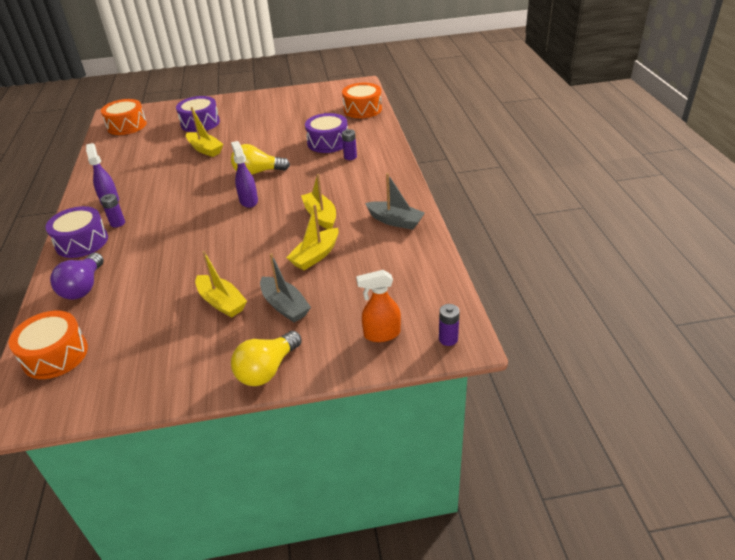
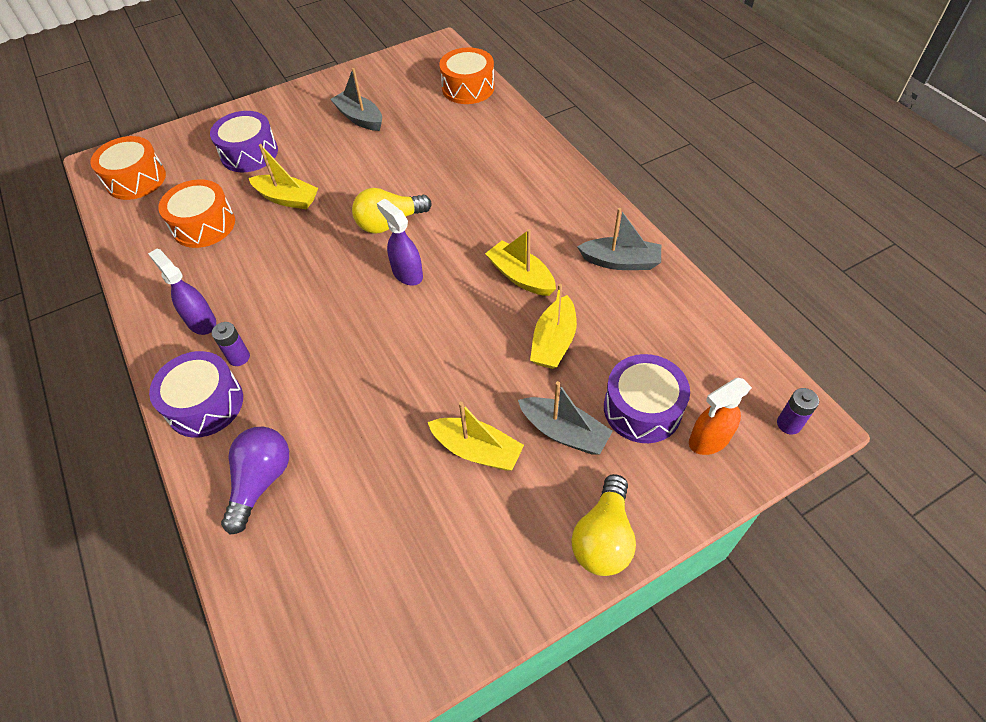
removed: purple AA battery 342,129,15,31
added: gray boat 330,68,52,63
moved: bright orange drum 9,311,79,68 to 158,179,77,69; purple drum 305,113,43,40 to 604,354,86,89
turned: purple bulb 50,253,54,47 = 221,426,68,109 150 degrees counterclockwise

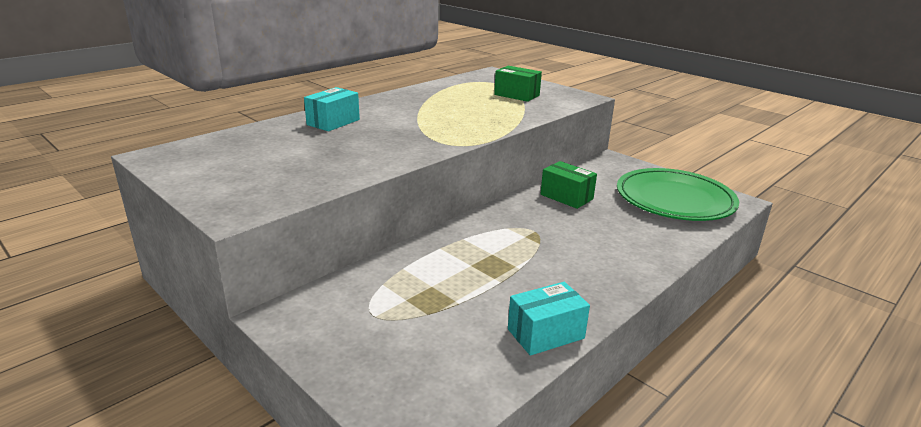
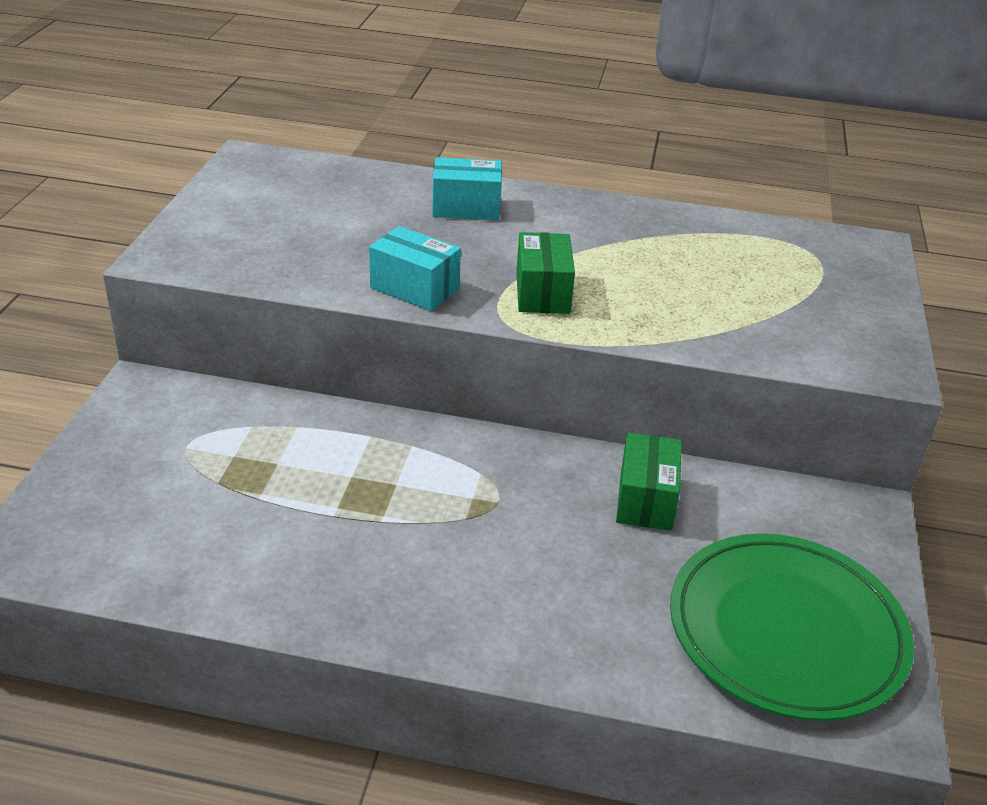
moved: green box 494,66,48,36 to 516,232,59,82; aqua box 508,282,82,74 to 369,226,92,85

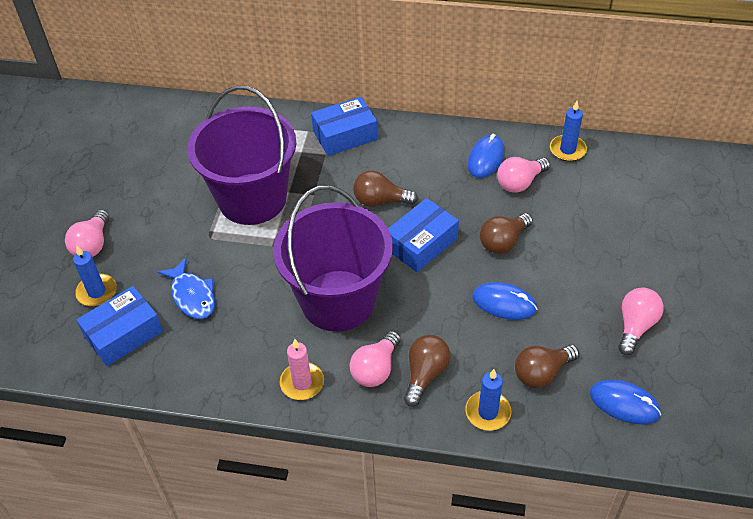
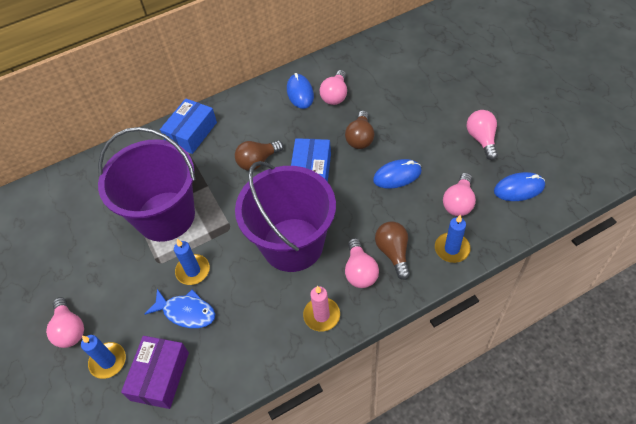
moved: blue candle 550,101,37,61 to 174,239,36,46
recoloured: blue box 76,286,87,80 to purple box 121,336,68,73; brown bulb 515,345,64,43 to rose-pink bulb 443,173,33,43

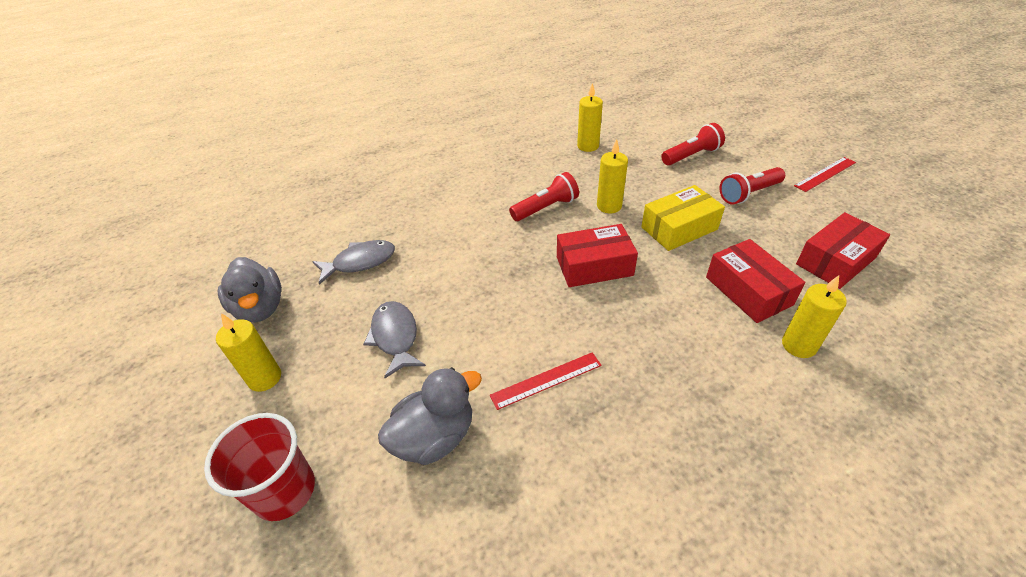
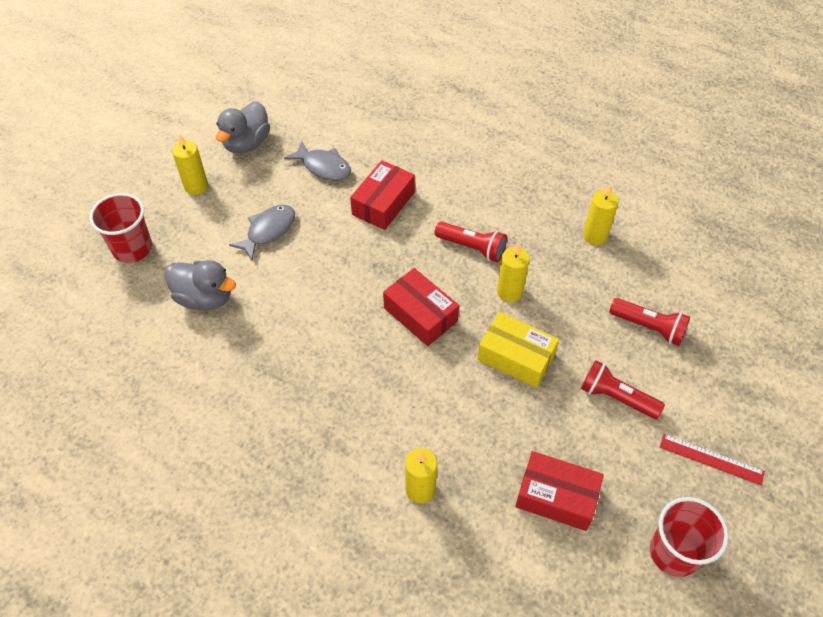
removed: red ruler 490,352,112,58
added: red tumbler 650,497,79,80
moved: red box 706,239,99,84 to 350,160,65,70

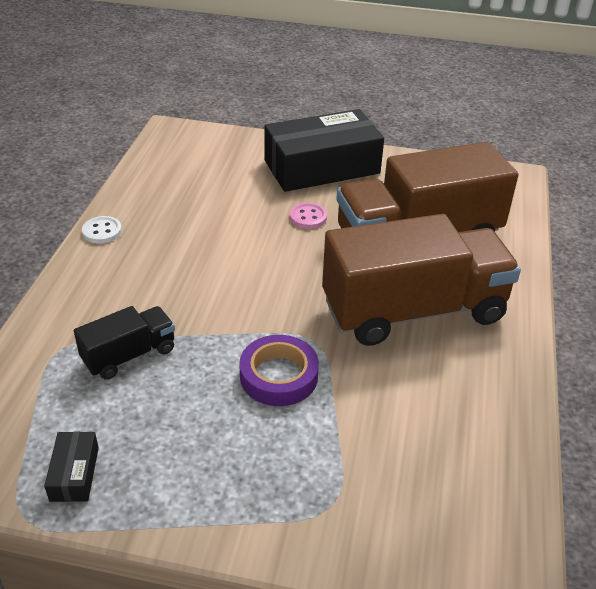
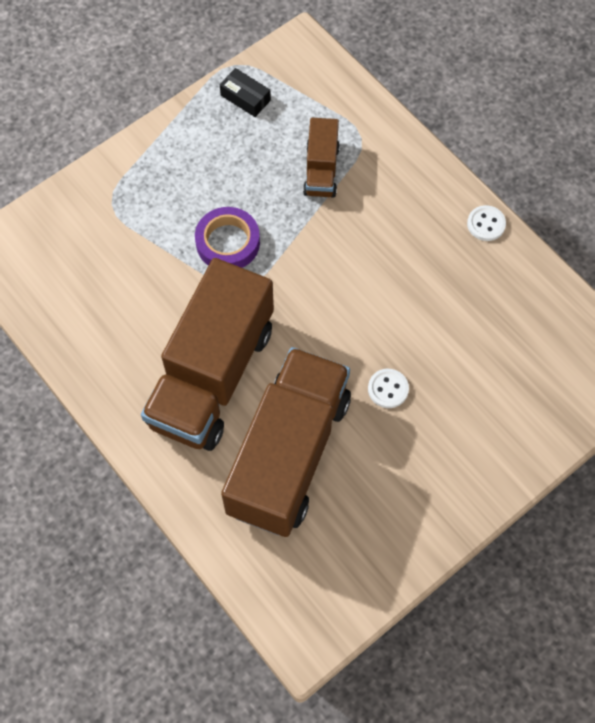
removed: ebony box 264,109,120,83
recoloured: ebony lorry 74,306,101,74 to brown lorry 303,118,37,79; rose-pink button 290,203,37,26 to white button 368,369,41,39

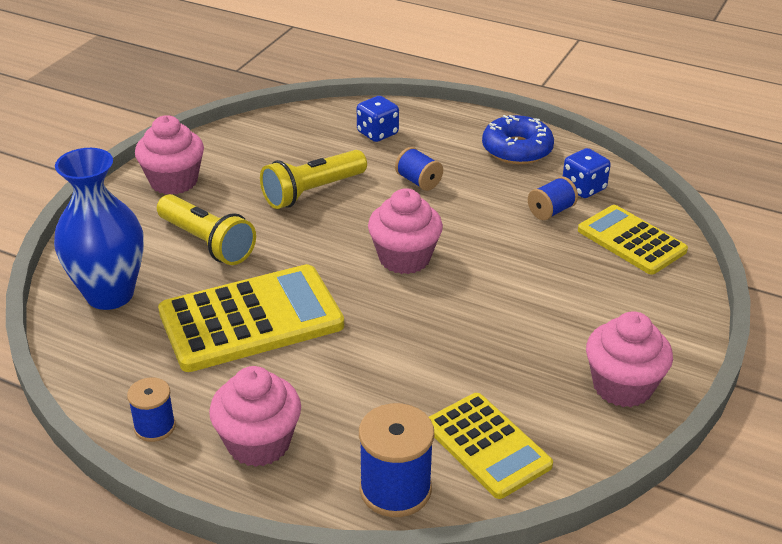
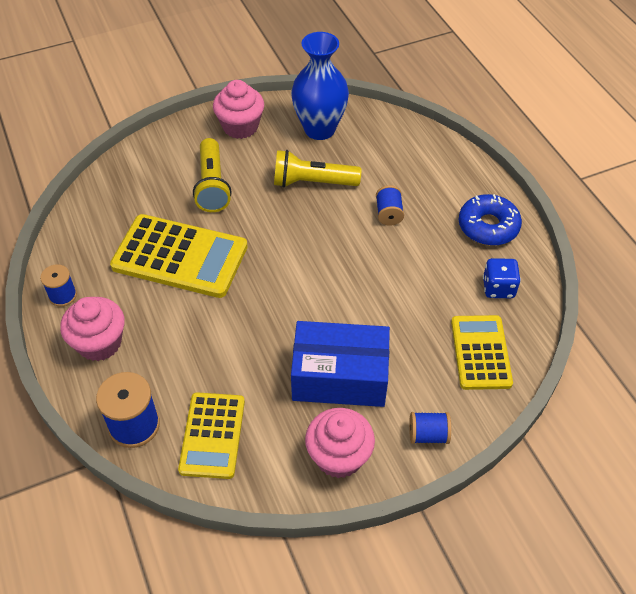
removed: blue dice 357,96,42,46; rose-pink muffin 368,188,75,86
added: blue box 291,321,99,86
moved: blue tall vase 54,148,90,162 to 291,32,58,108; blue spool 528,176,50,44 to 409,412,42,32

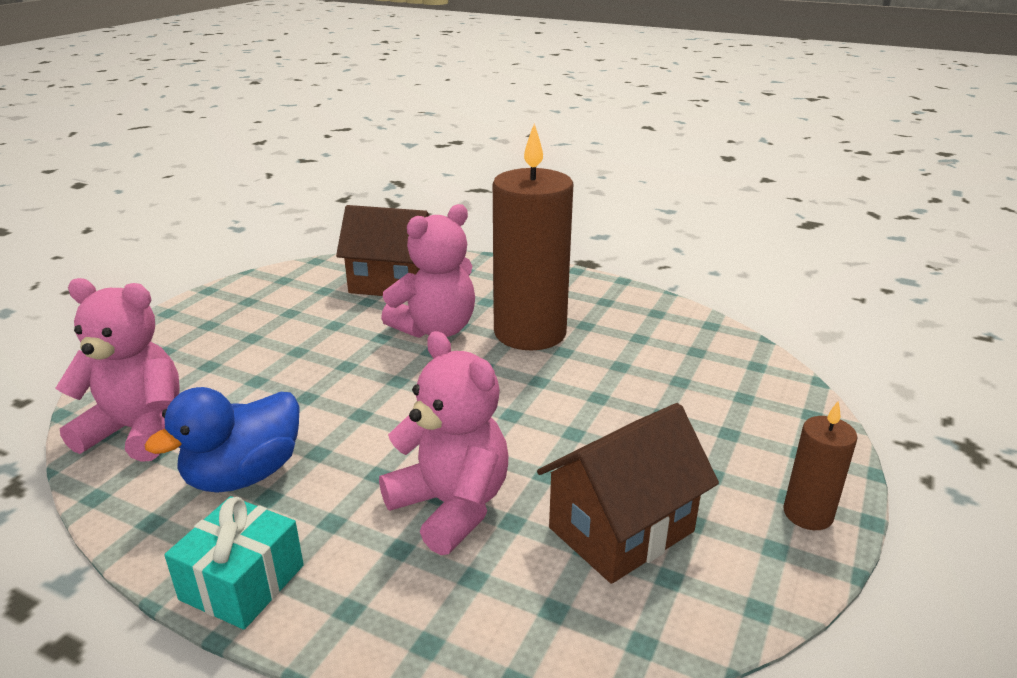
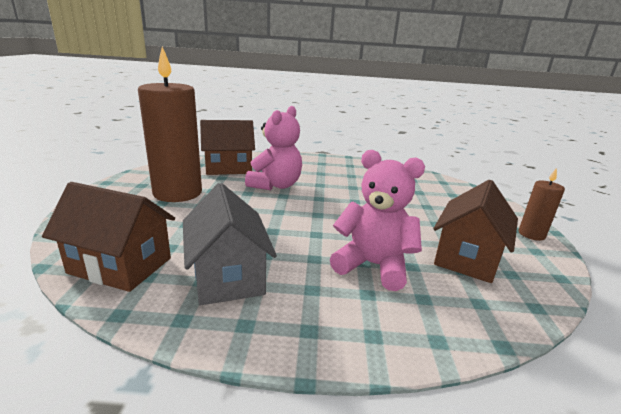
removed: aqua present 164,496,140,134
moved: brown candle 493,123,80,227 to 138,47,64,155
replaced: rose-pink teddy bear 55,278,125,184 to brown toy house 42,182,133,110; blue toy duck 145,387,155,106 to gray toy house 183,183,94,122

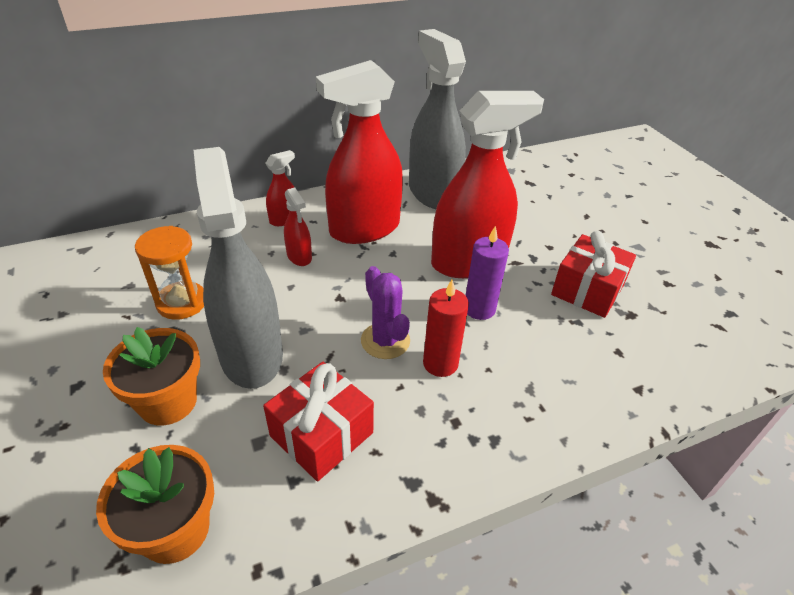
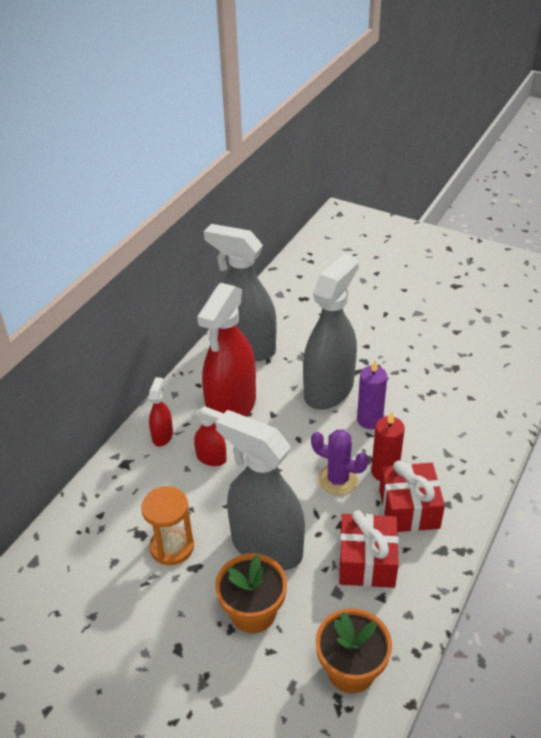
moved: red present 551,231,85,87 to 379,460,66,72
recoloured: red spray bottle 431,91,113,187 to gray spray bottle 303,254,56,156

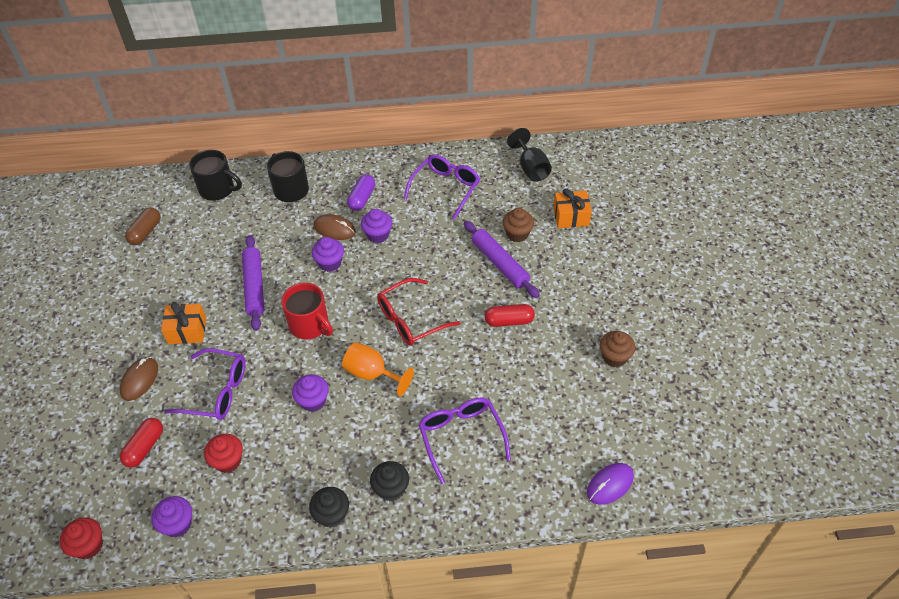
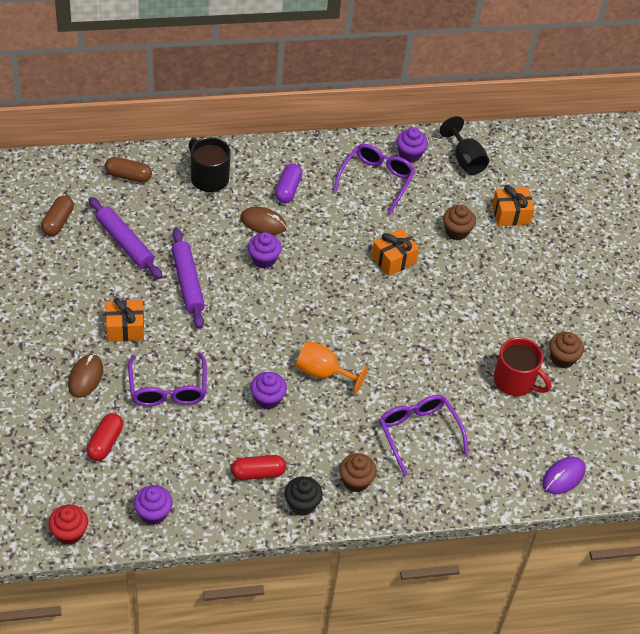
removed: red muffin 204,434,39,39; red spectacles 377,278,84,68
added: bright orange present 372,228,47,48
moved: red mug 281,283,52,57 to 494,337,57,59; purple muffin 361,209,31,34 to 396,127,32,36; purple pastry roller 464,221,76,77 to 89,197,74,82; red capsule 485,304,50,23 to 231,455,55,25
replaced: ebony mug 189,150,53,51 to brown capsule 105,157,47,26
recoloured: ebony muffin 370,461,39,40 to brown muffin 339,453,38,39
turned: purple spectacles 164,348,81,72 = 128,352,79,54 75 degrees clockwise

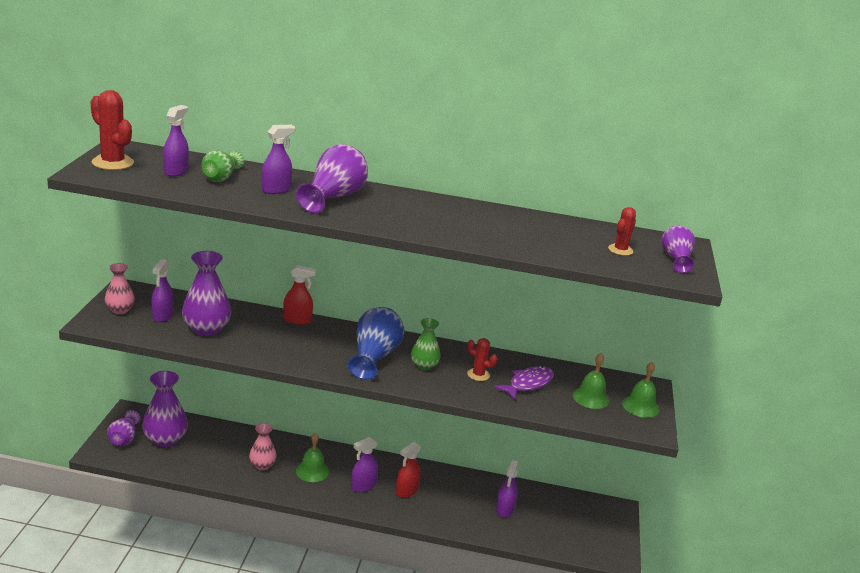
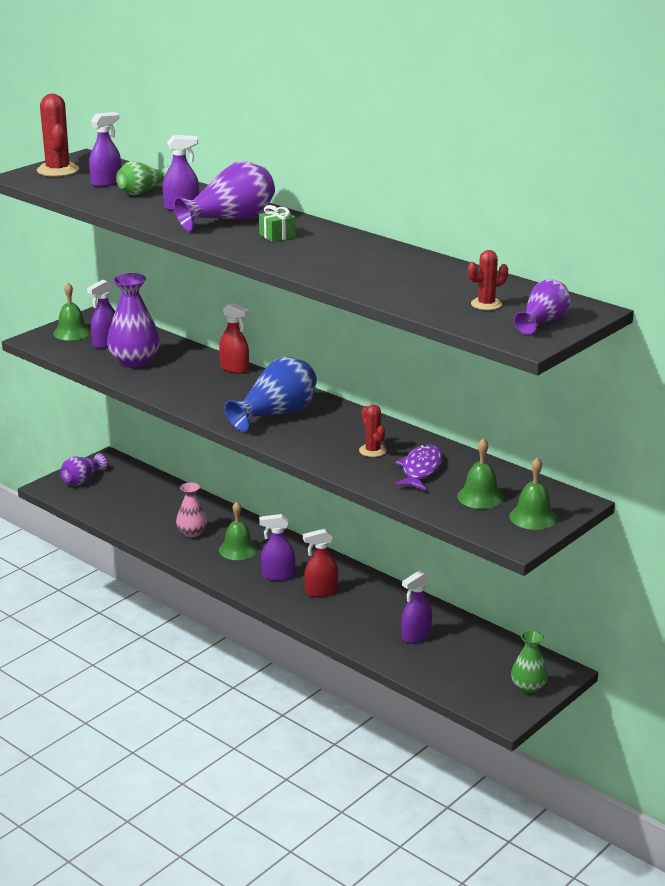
removed: purple tall vase 142,371,46,76
added: green present 259,205,37,37
moved: green tall vase 411,318,29,52 to 511,630,37,63
replaced: rose-pink tall vase 105,263,30,51 to green hand bell 53,283,38,57
turned: purple toy fish 494,366,60,34 = 394,444,49,47 60 degrees counterclockwise

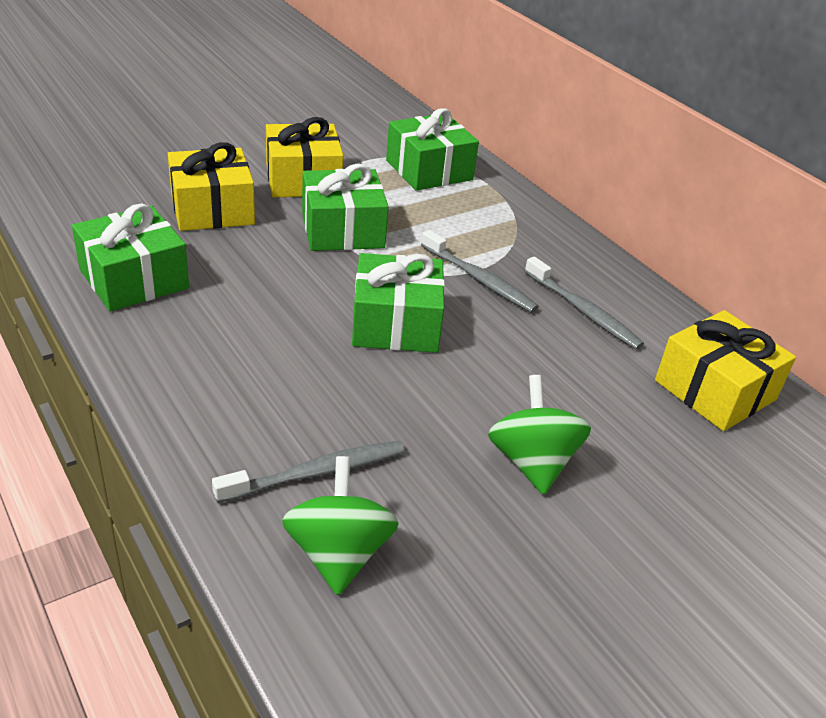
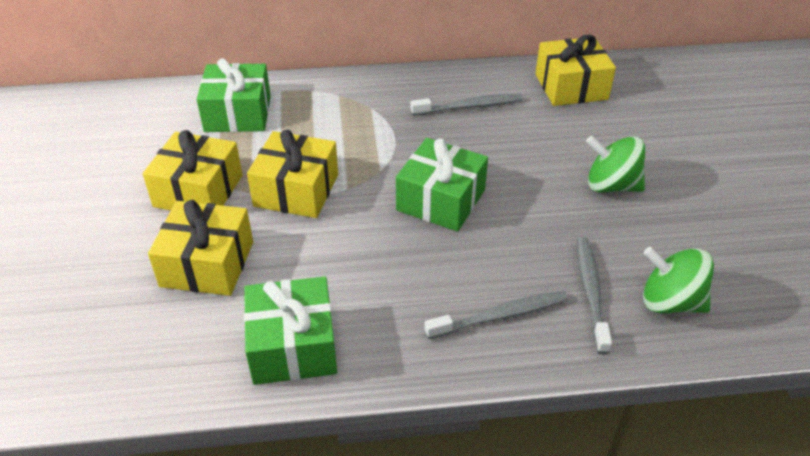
moved: gray dental brush 421,230,118,83 to 424,291,144,48
recoloured: green present 302,164,87,87 to bright yellow present 247,130,91,88

